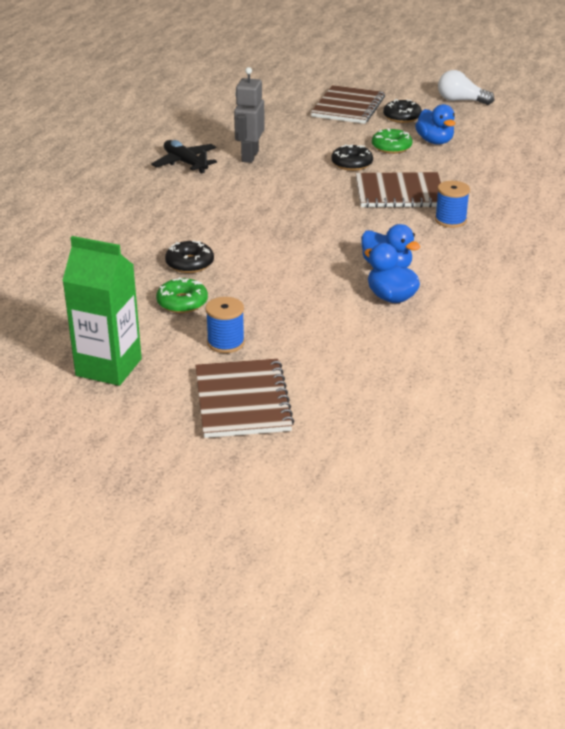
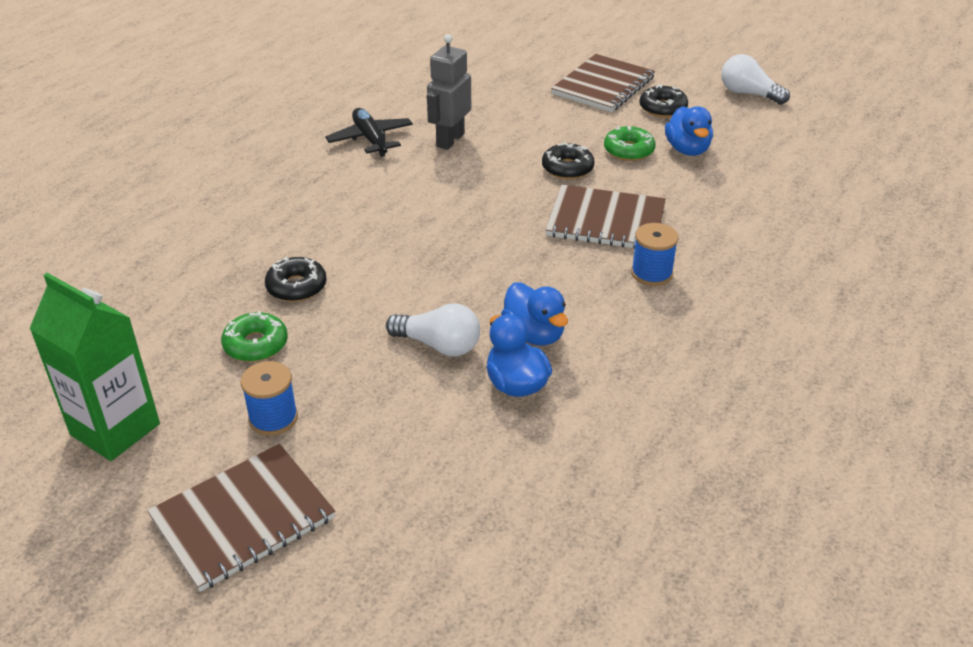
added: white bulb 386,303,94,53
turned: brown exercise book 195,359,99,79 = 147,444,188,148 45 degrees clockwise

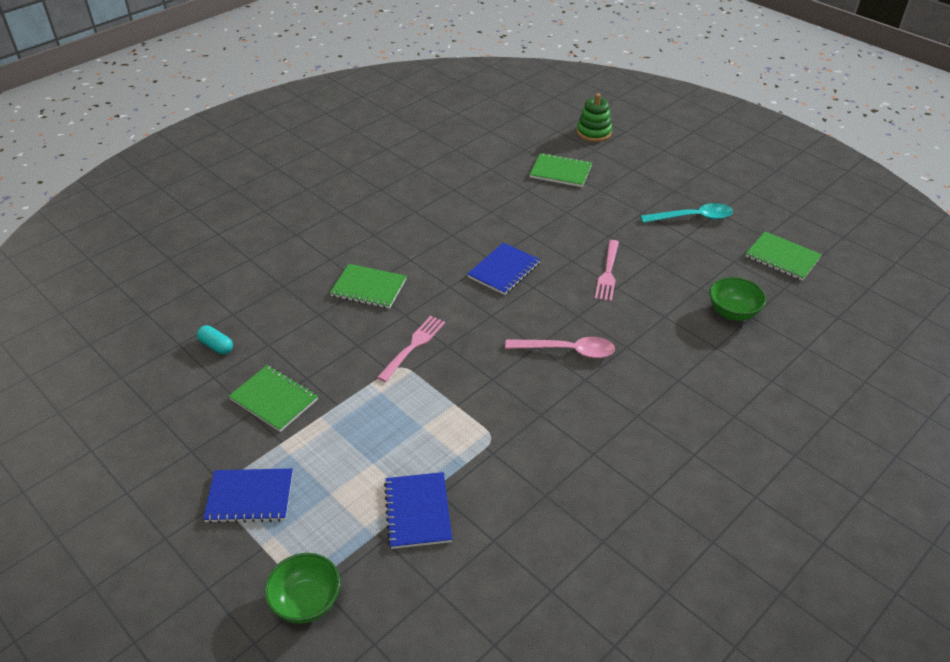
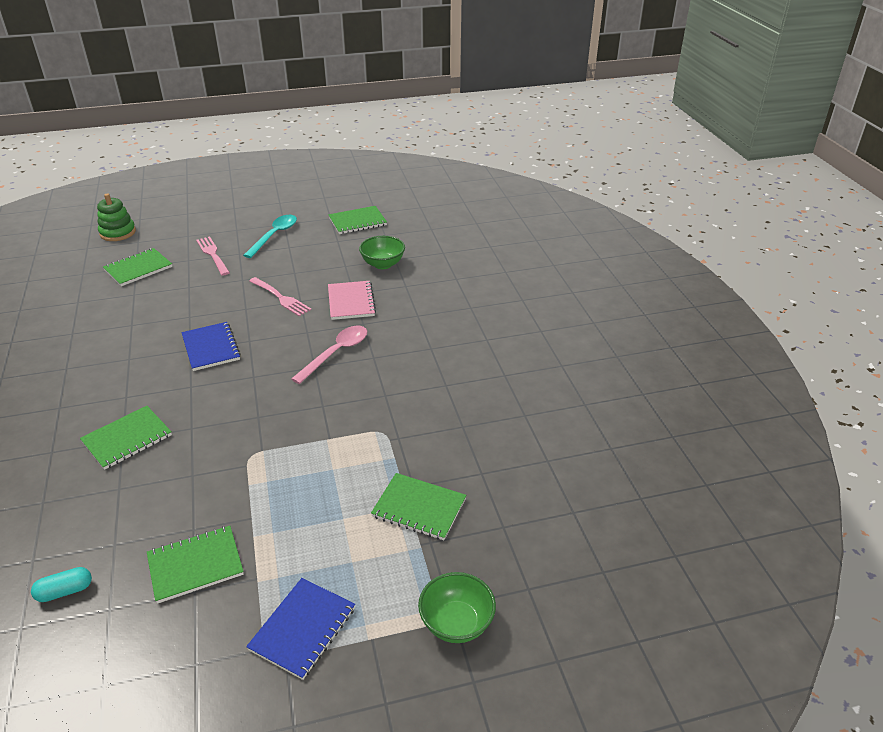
added: rose-pink exercise book 328,281,48,39
moved: rose-pink dinner fork 377,316,68,66 to 196,237,34,39
recoloured: blue exercise book 384,472,68,77 to green exercise book 371,473,95,67

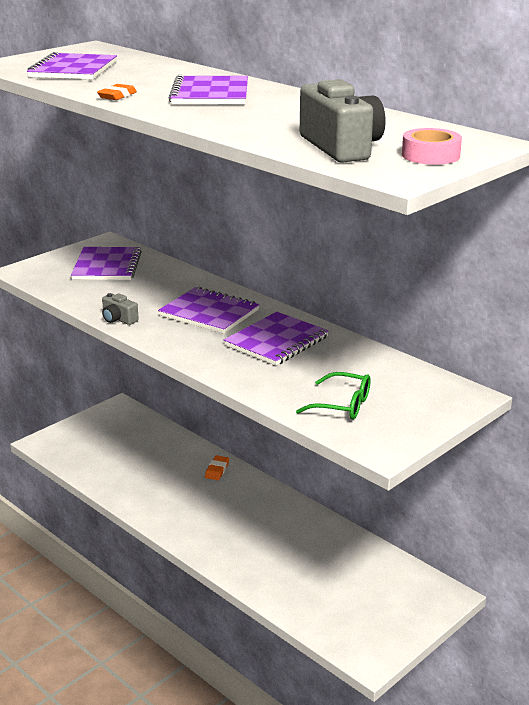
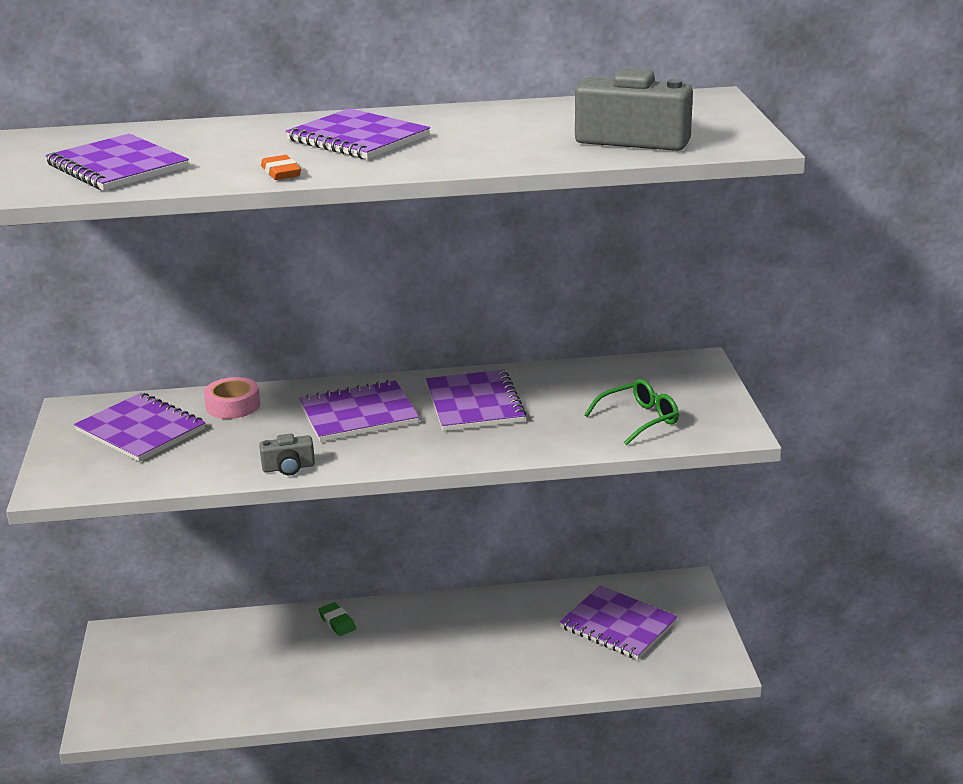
added: purple exercise book 560,585,118,75
moved: rose-pink tape 402,128,60,37 to 204,377,56,42
recoloured: bright orange eraser 205,455,24,25 to green eraser 318,602,38,34

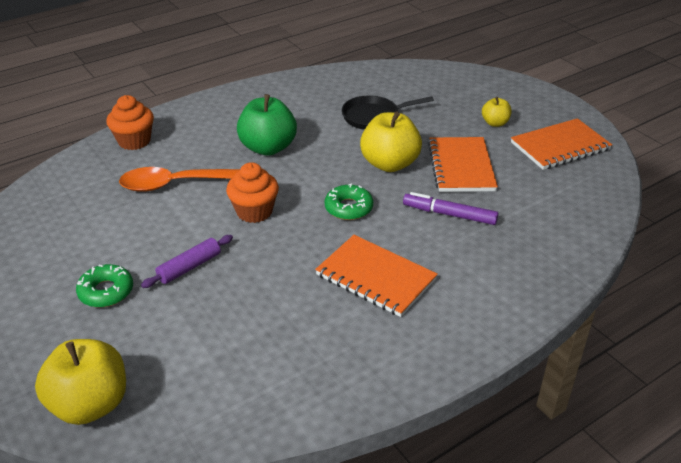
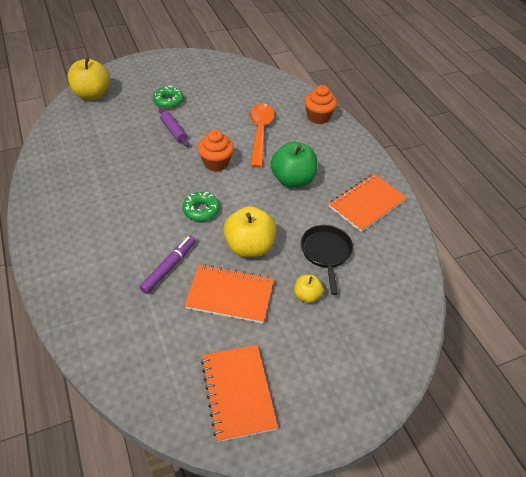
moved: bright orange exercise book 315,235,123,82 to 329,174,78,58; bright yellow apple 482,97,30,30 to 294,275,29,28

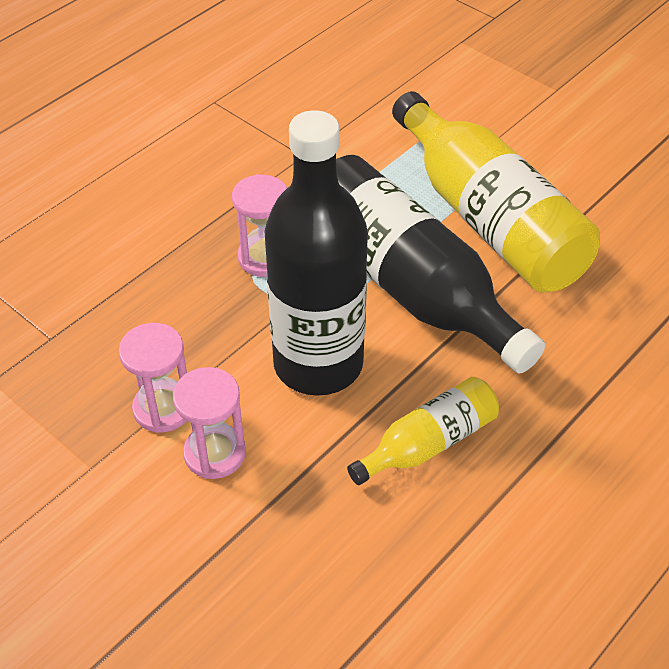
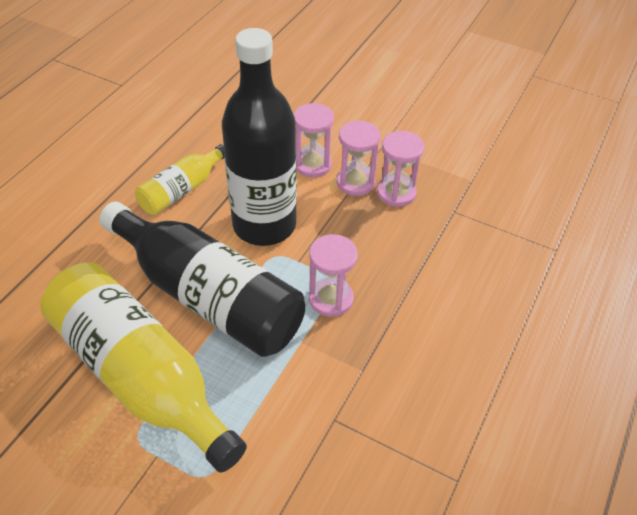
added: rose-pink sand timer 377,131,47,76

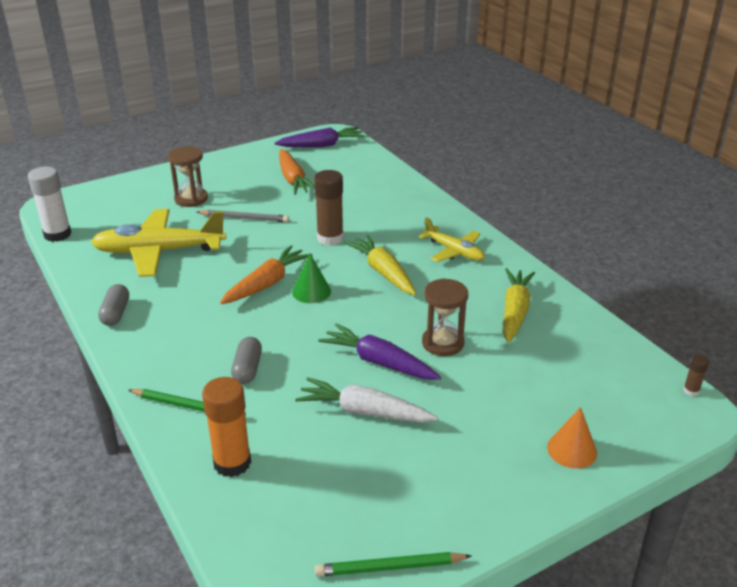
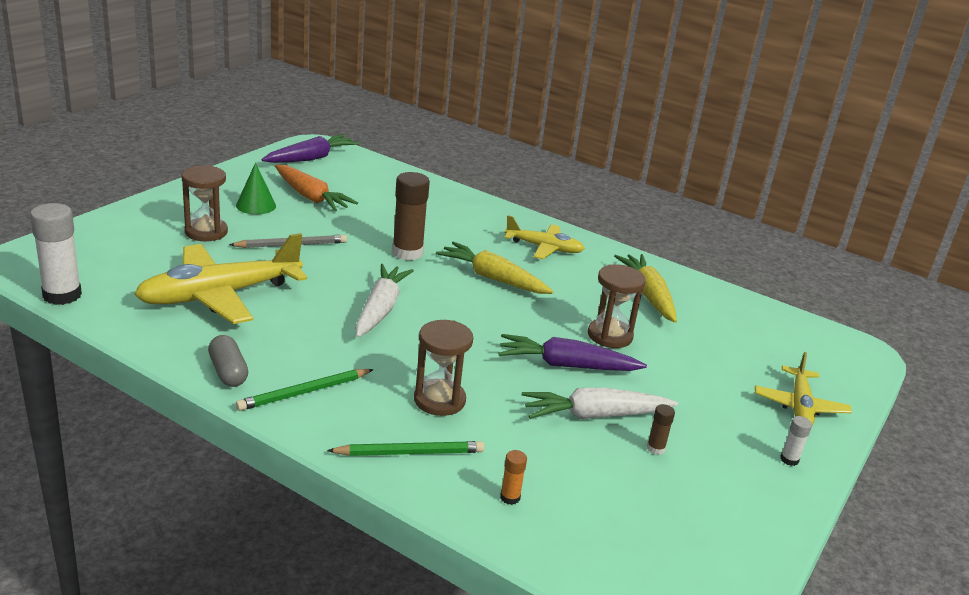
added: white glue stick 780,416,32,50
moved: green cone shape 292,253,39,50 to 236,163,40,52; green wooden pencil 315,552,156,25 to 236,369,138,42; brown glue stick 683,355,26,41 to 647,404,28,51
replaced: gray capsule 231,337,31,47 to brown sand timer 414,320,59,96; bright orange cone shape 547,407,50,62 to bright yellow plane 755,352,97,73
recoloured: bright orange toy carrot 220,245,92,59 to white toy carrot 355,264,59,73
resized: bright orange glue stick 202,377,49,100 = 500,450,27,55 x0.46

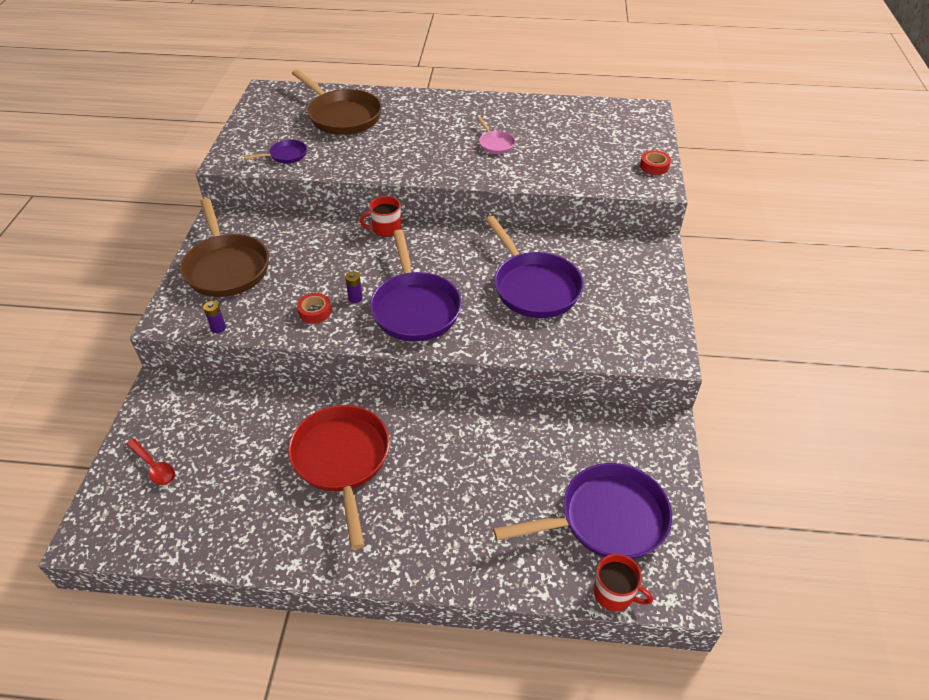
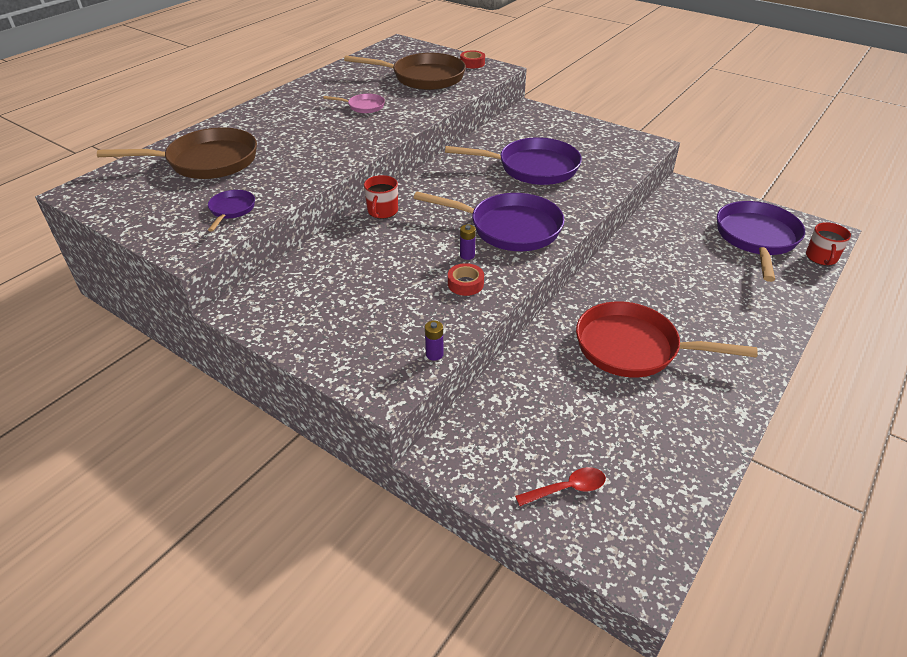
moved: brown pan 180,198,89,99 to 344,53,122,37
turned: red mug 594,554,59,57 = 806,222,45,44 135 degrees clockwise

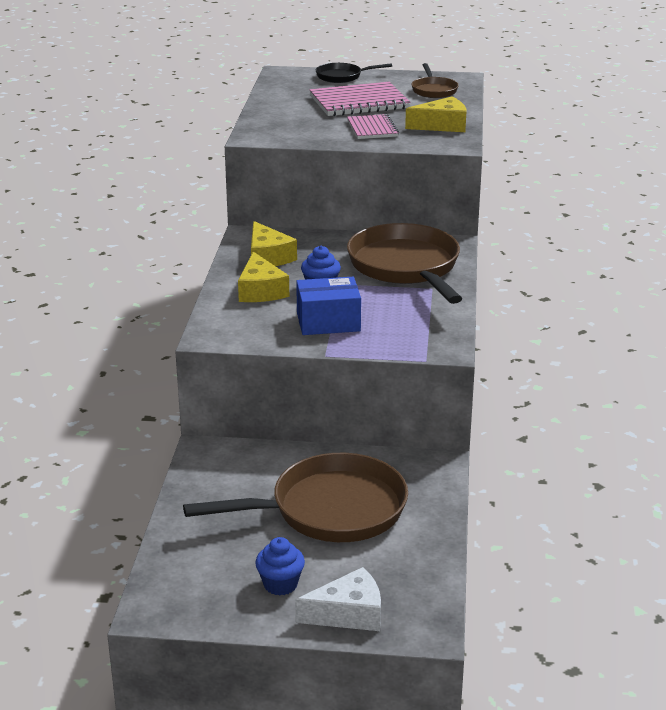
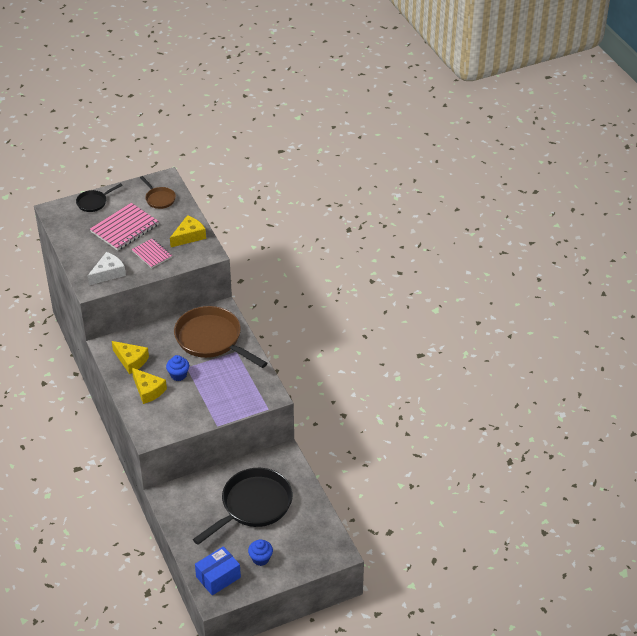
moved: white piece of cheese 295,567,86,64 to 88,252,38,33; blue box 296,277,65,58 to 195,546,46,49
recoloured: brown pan 183,453,225,89 to ebony pan 193,468,100,77

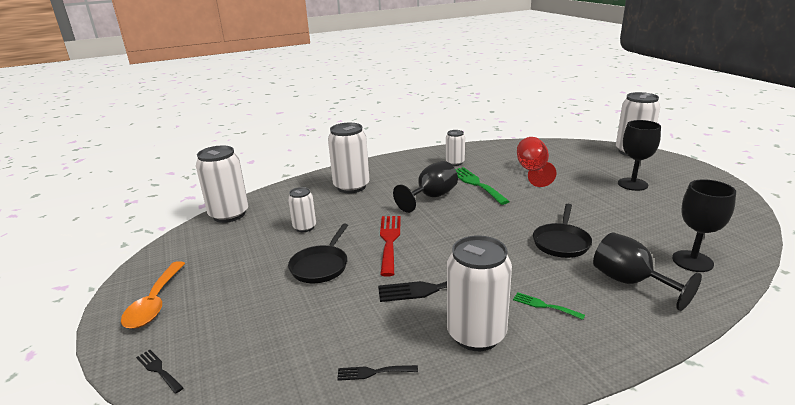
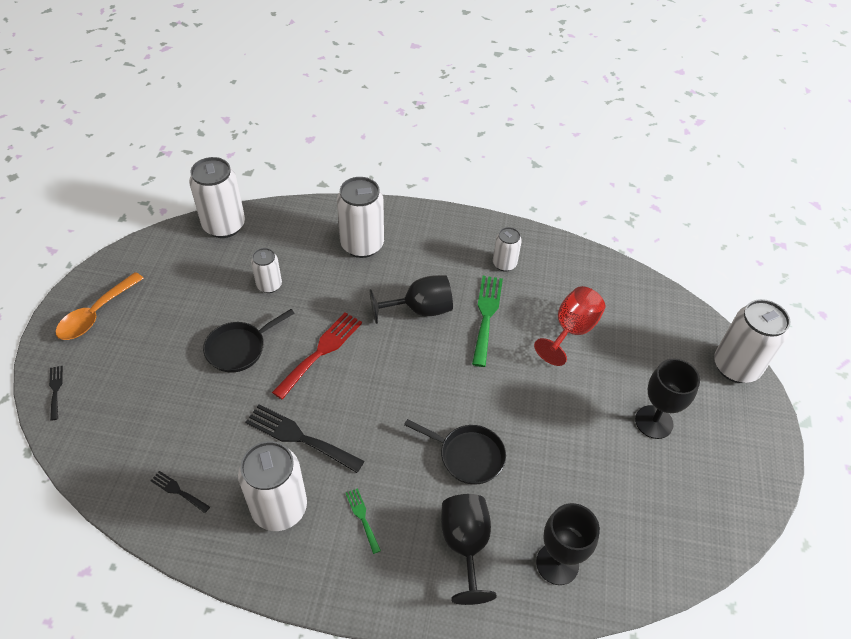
turned: ebony pan 533,204,59,54 = 404,419,102,66 120 degrees counterclockwise

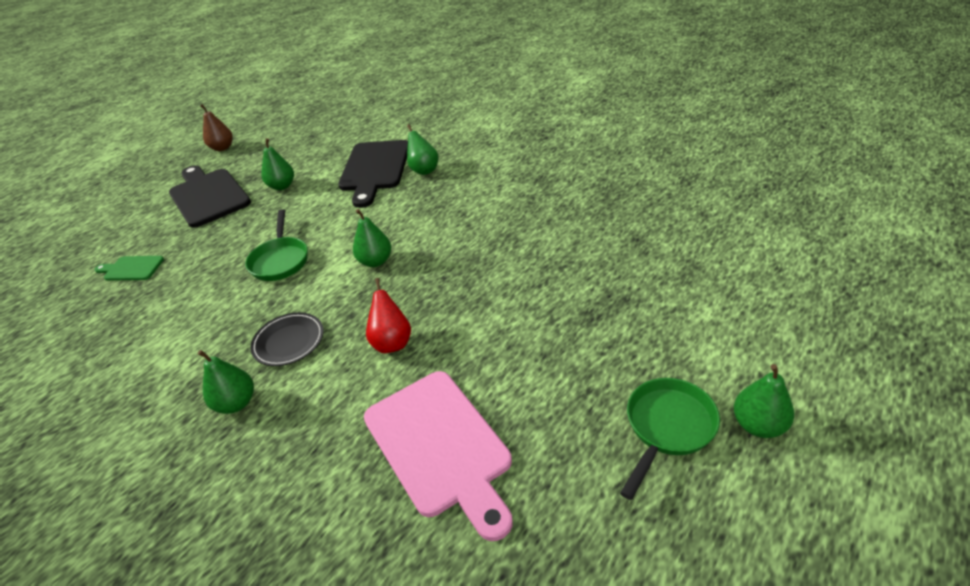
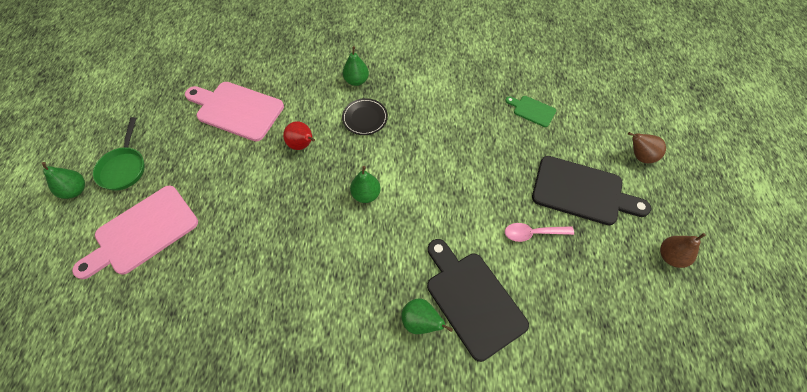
removed: green pan 245,209,63,72
added: rose-pink cutting board 72,186,126,93; brown pear 628,132,38,31
replaced: green pear 261,138,33,52 to rose-pink tablespoon 505,223,69,19
turned: green cutting board 94,256,70,25 = 505,96,51,31 120 degrees counterclockwise

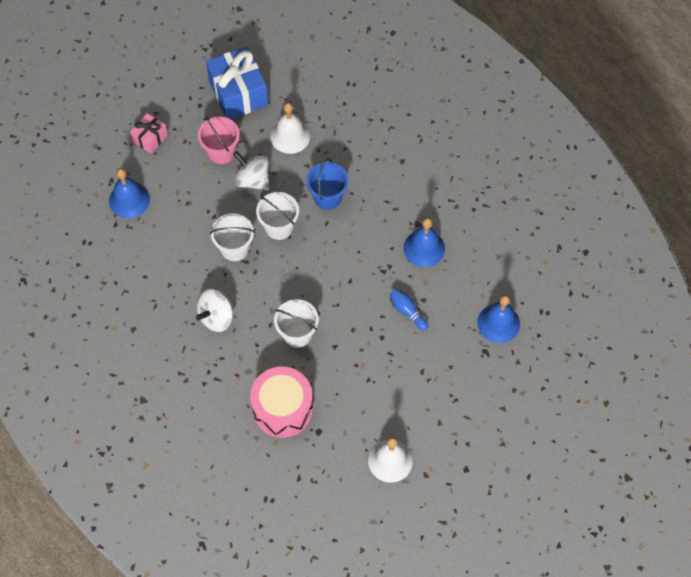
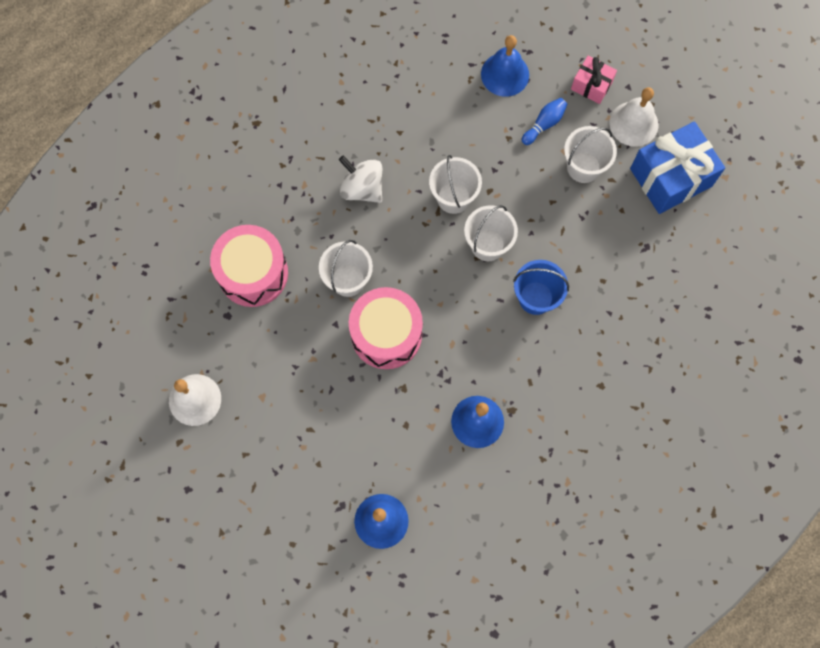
removed: white toy top 233,151,36,40
added: rose-pink drum 349,287,74,82
moved: white hand bell 270,102,40,52 to 610,87,48,60; blue skittle 390,289,38,42 to 522,98,45,47
recoloured: rose-pink bucket 198,116,42,48 to white bucket 564,126,53,57

